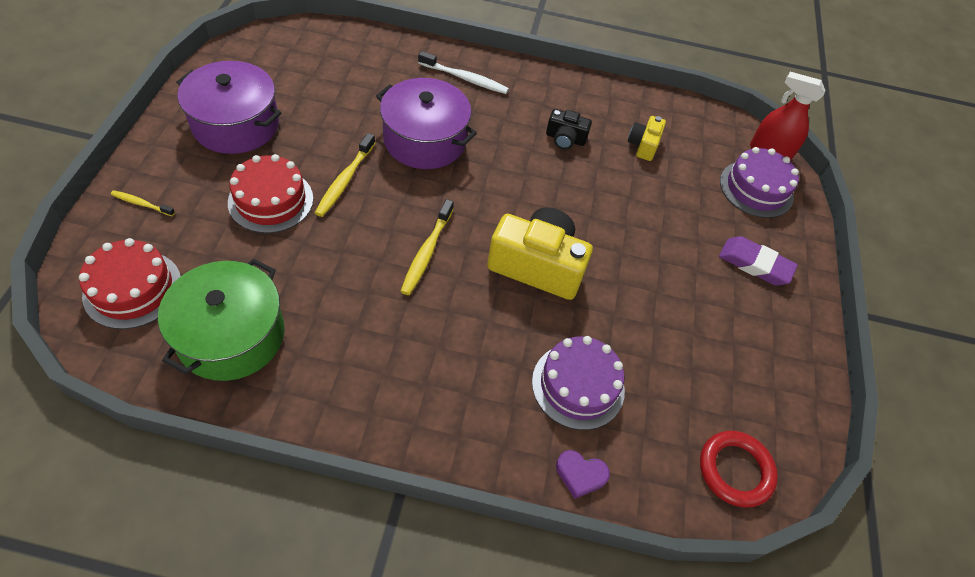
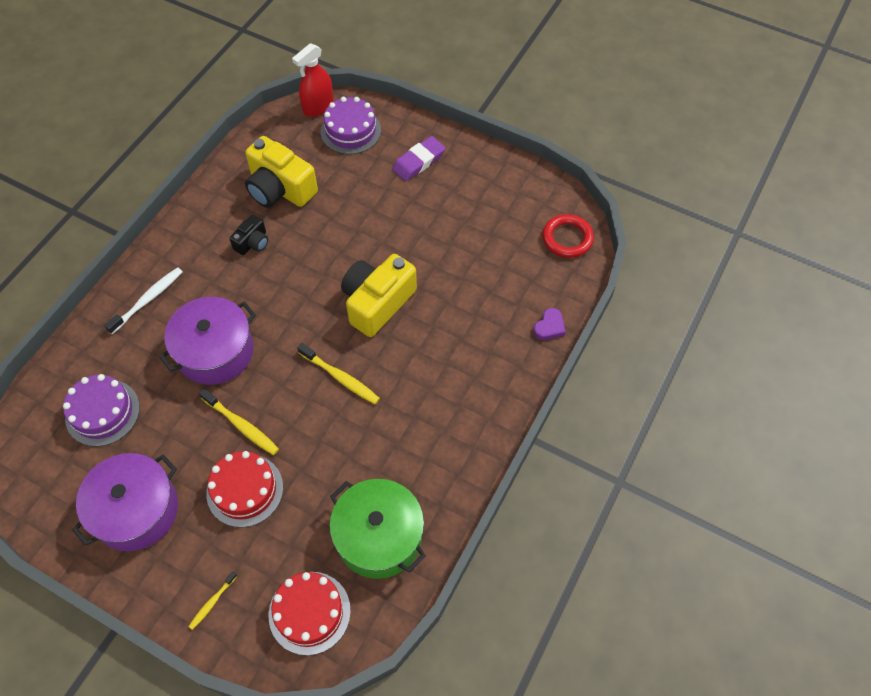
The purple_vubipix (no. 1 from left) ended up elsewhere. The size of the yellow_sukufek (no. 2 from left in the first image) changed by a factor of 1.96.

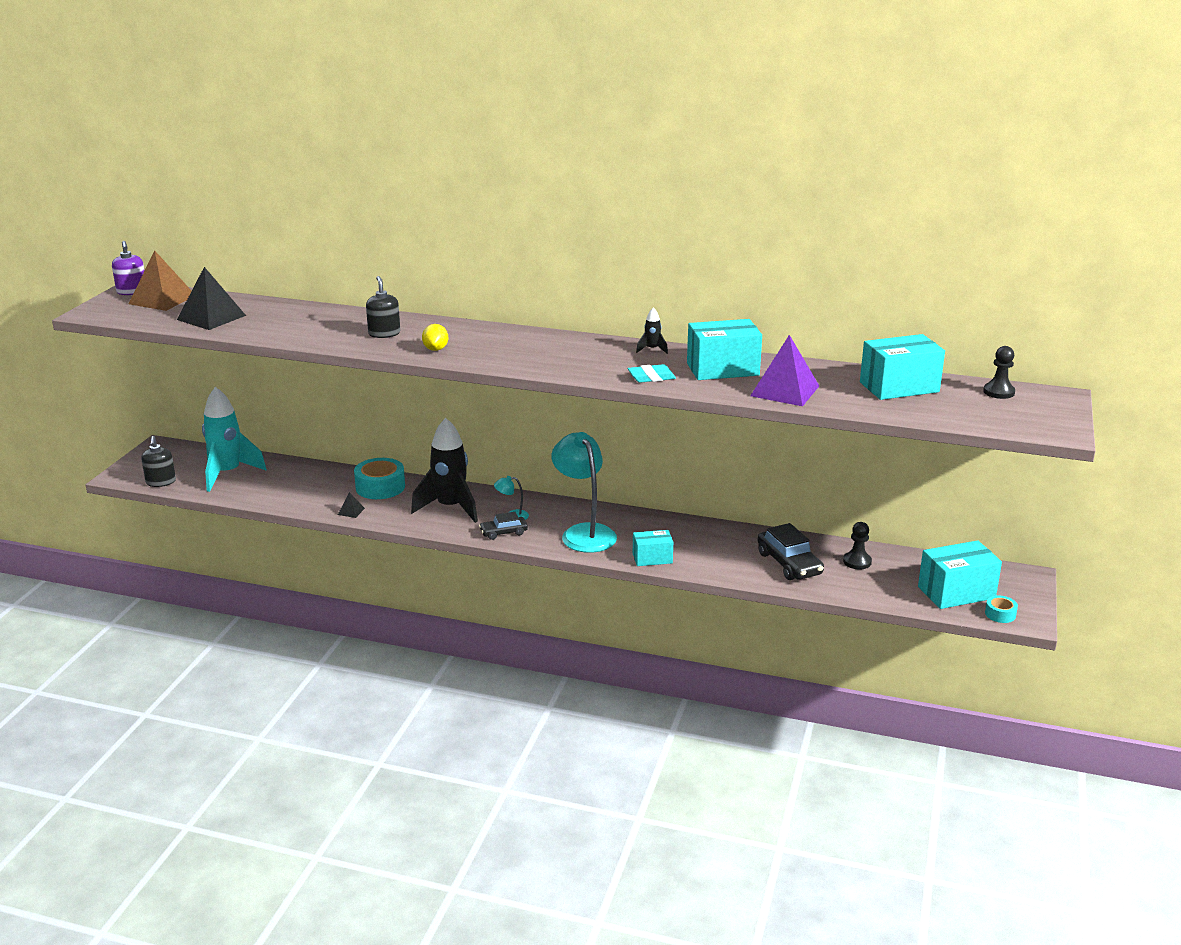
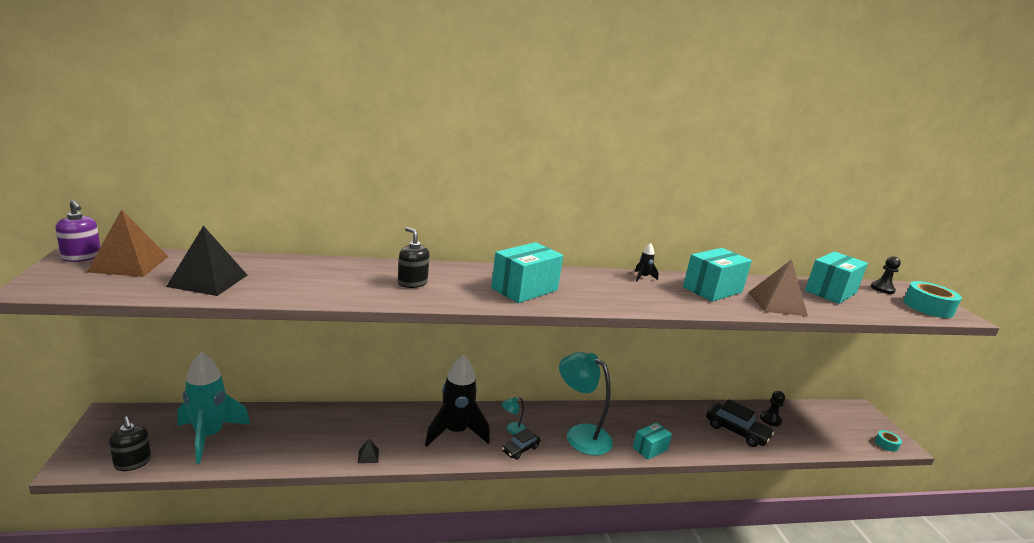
The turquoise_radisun (no. 1 from left in the first image) ended up elsewhere. The second view lost the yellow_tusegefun. The second view lost the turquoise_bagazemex. What was the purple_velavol turned into the brown_velavol (no. 2 from left). The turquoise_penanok (no. 4 from left in the first image) ended up elsewhere.

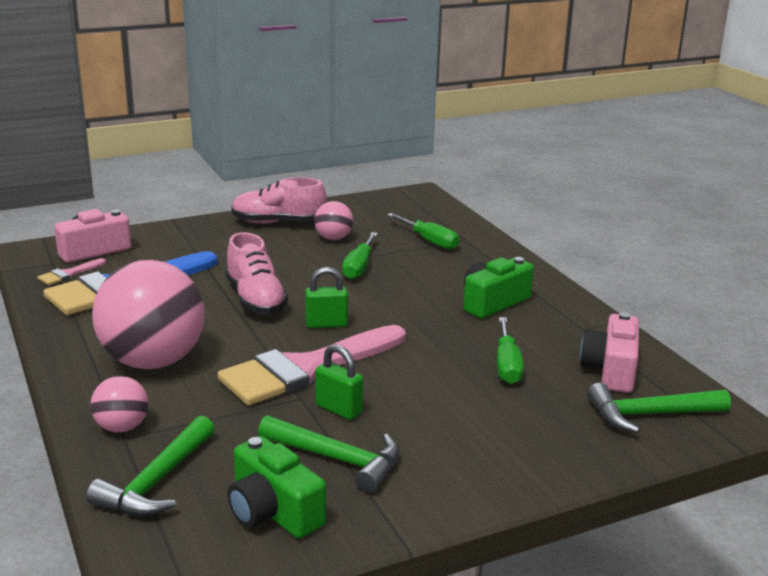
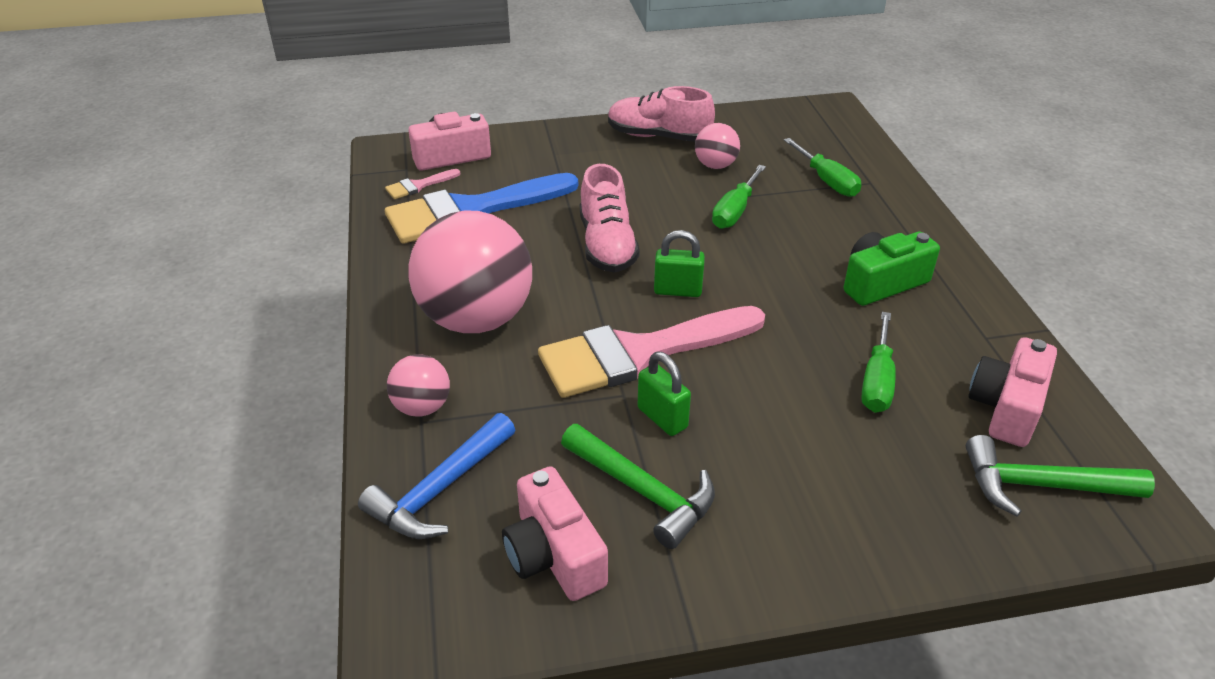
What was the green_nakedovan (no. 1 from left) turned into the blue_nakedovan. What was the green_sukufek (no. 1 from left) turned into the pink_sukufek (no. 2 from left).

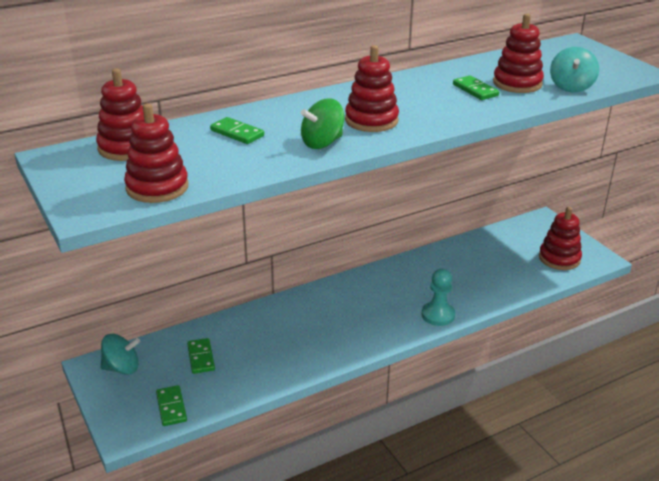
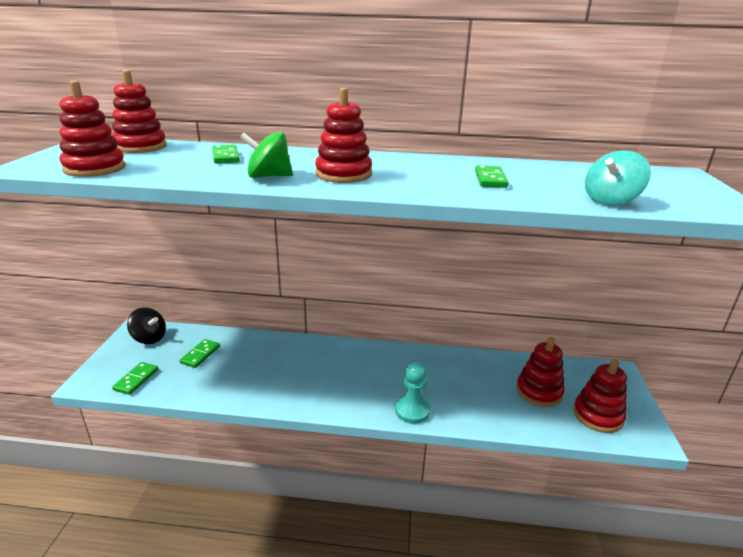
What was the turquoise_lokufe (no. 1 from left) turned into the black_lokufe. The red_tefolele (no. 4 from left) ended up elsewhere.

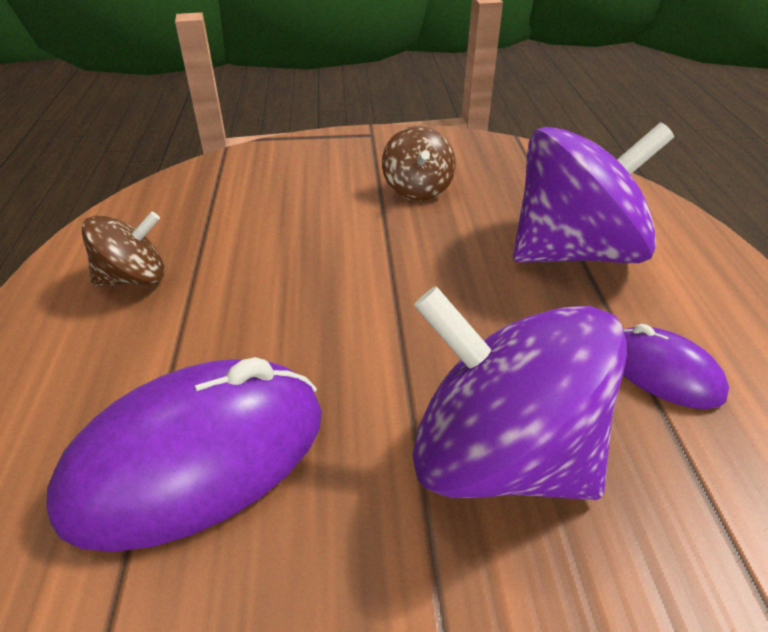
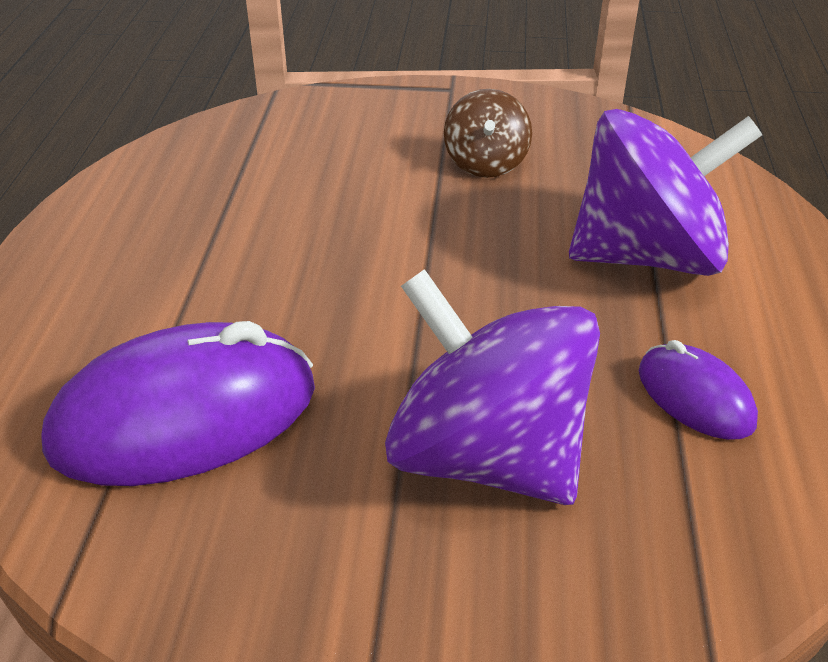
The second view lost the brown_lokufe (no. 1 from left).

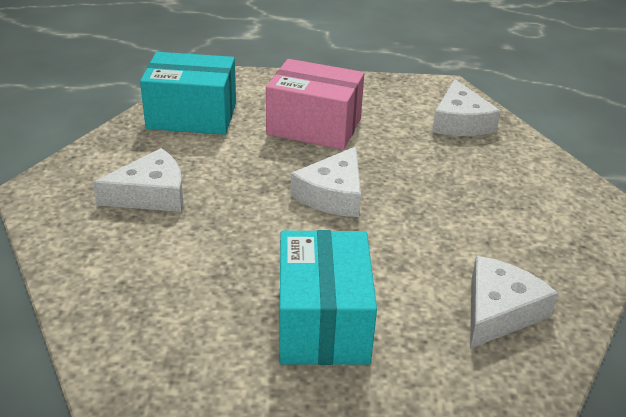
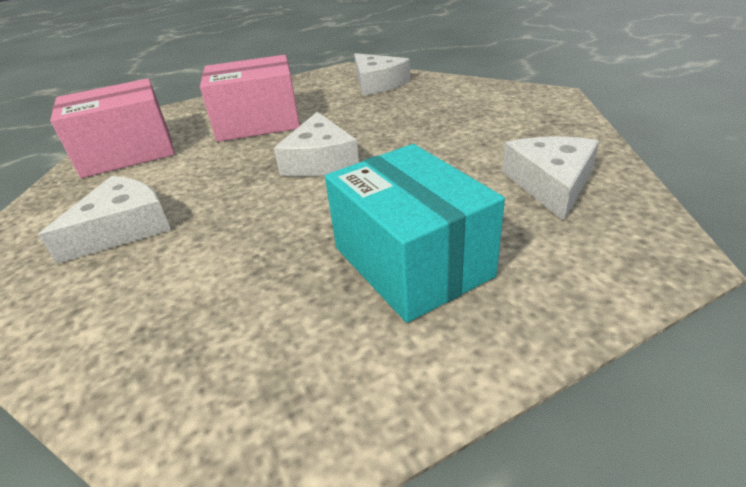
What was the turquoise_penanok (no. 1 from left) turned into the pink_penanok (no. 1 from left).

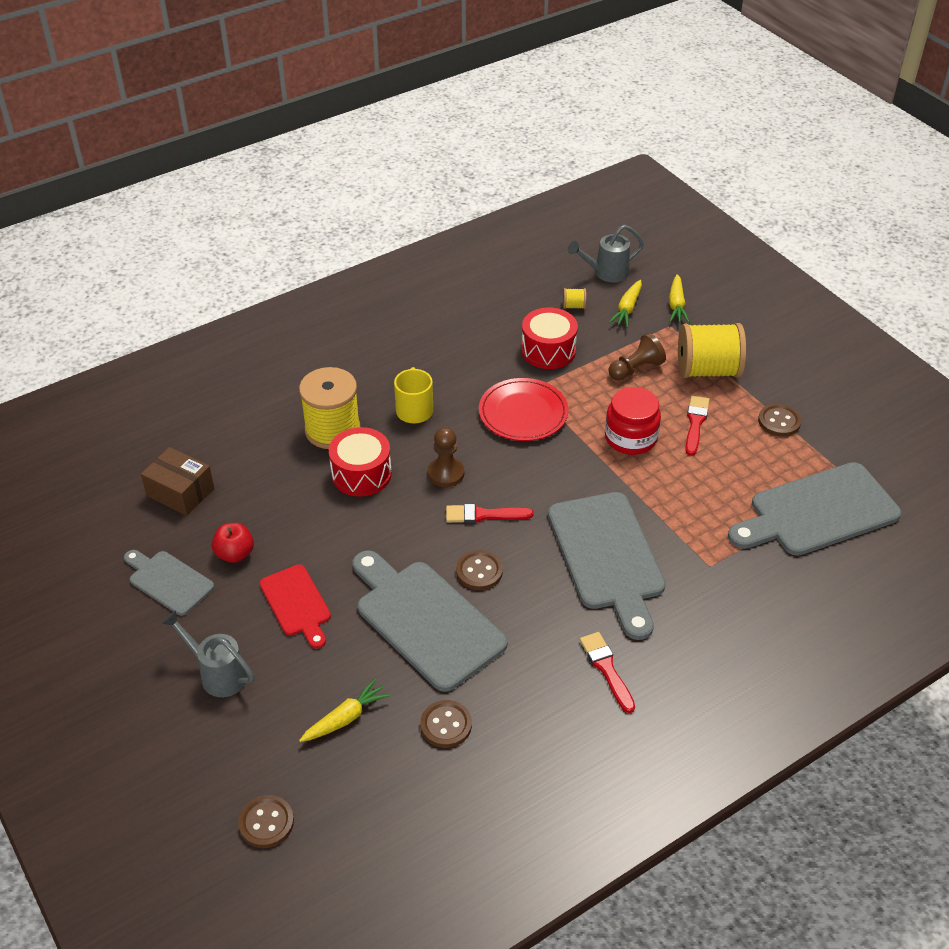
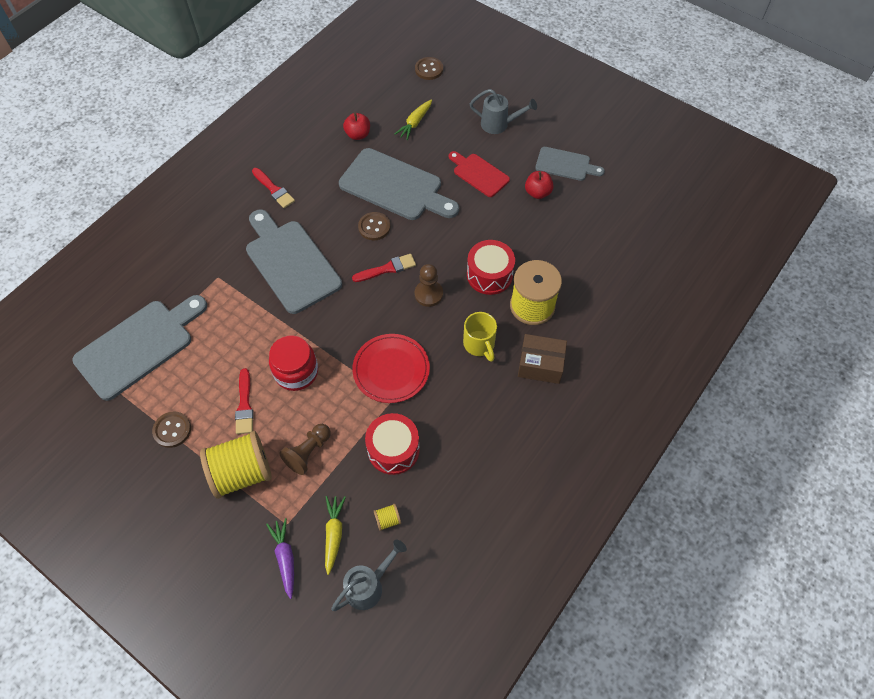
The brown_penanok ended up elsewhere. Where the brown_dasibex (no. 2 from left) stood, the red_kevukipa (no. 1 from left) came to stand. What was the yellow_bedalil (no. 3 from left) turned into the purple_bedalil.

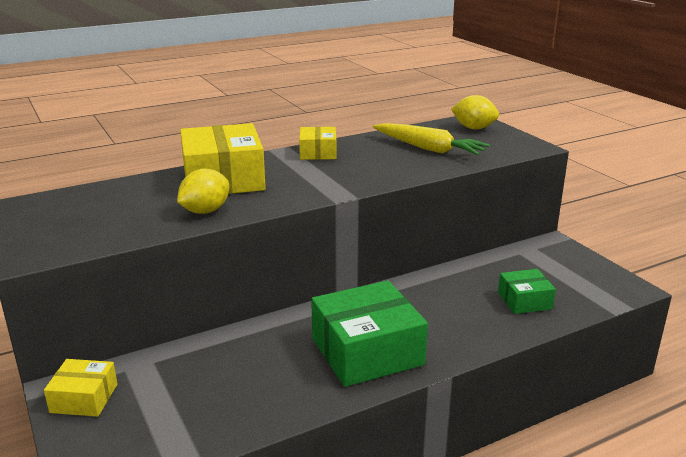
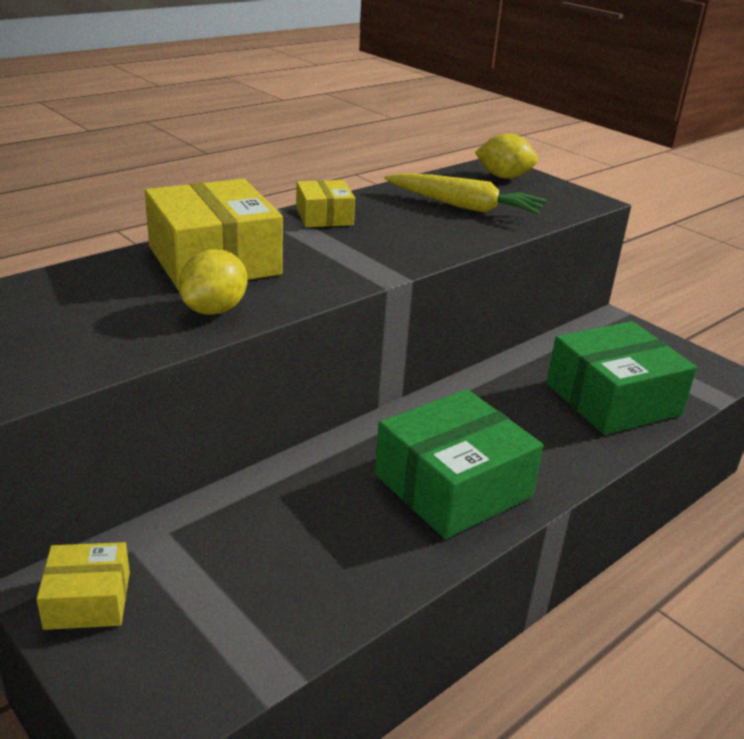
The size of the green_penanok (no. 2 from left) changed by a factor of 1.89.

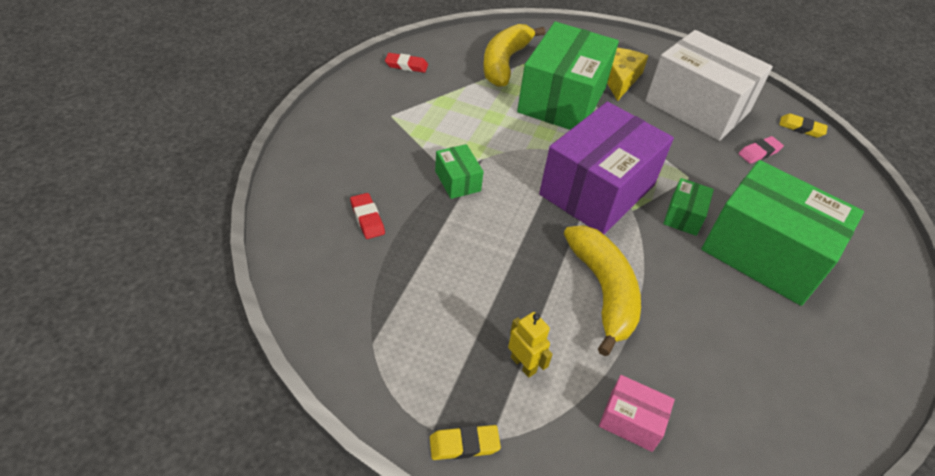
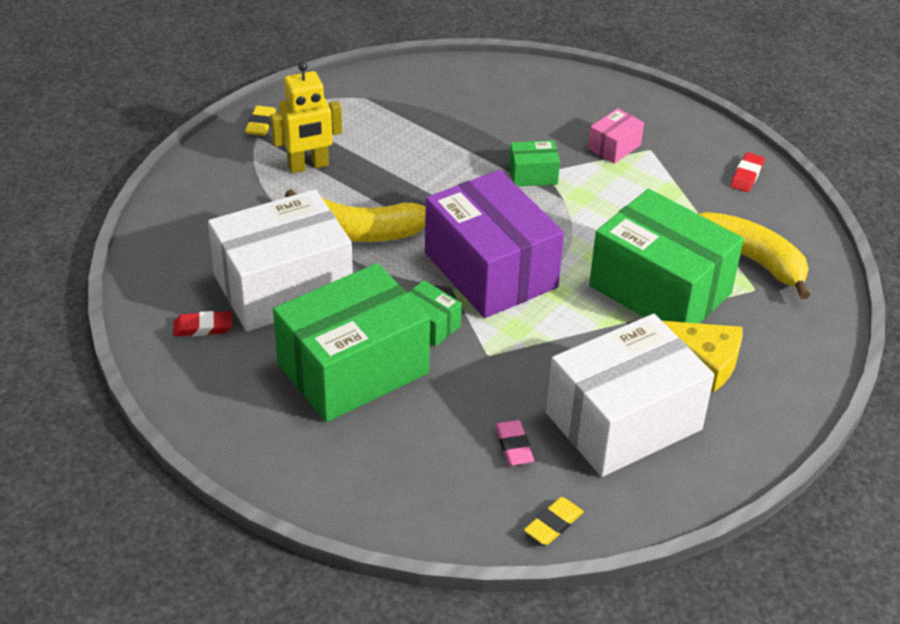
The red_bagazemex (no. 1 from left) ended up elsewhere. The size of the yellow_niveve changed by a factor of 1.64. The pink_penanok ended up elsewhere. The second view gained the white_penanok (no. 1 from left).

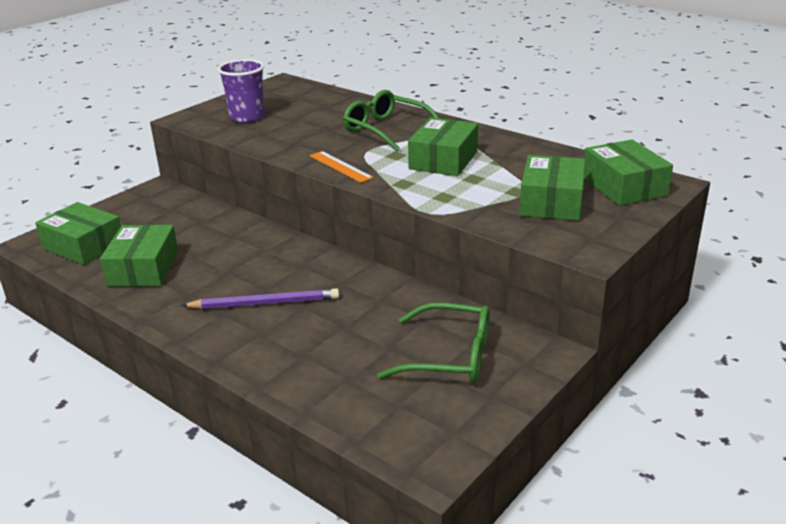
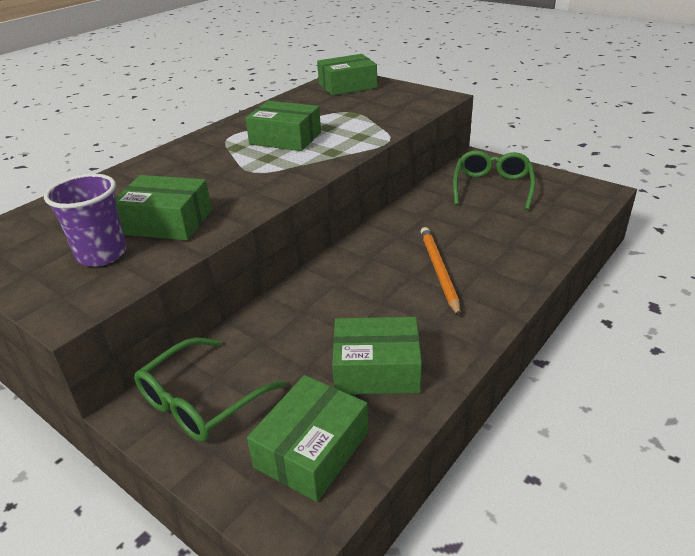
What was the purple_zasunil turned into the orange_zasunil. The second view lost the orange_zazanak. The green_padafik (no. 1 from left) ended up elsewhere. The green_penanok (no. 4 from left in the first image) ended up elsewhere.

